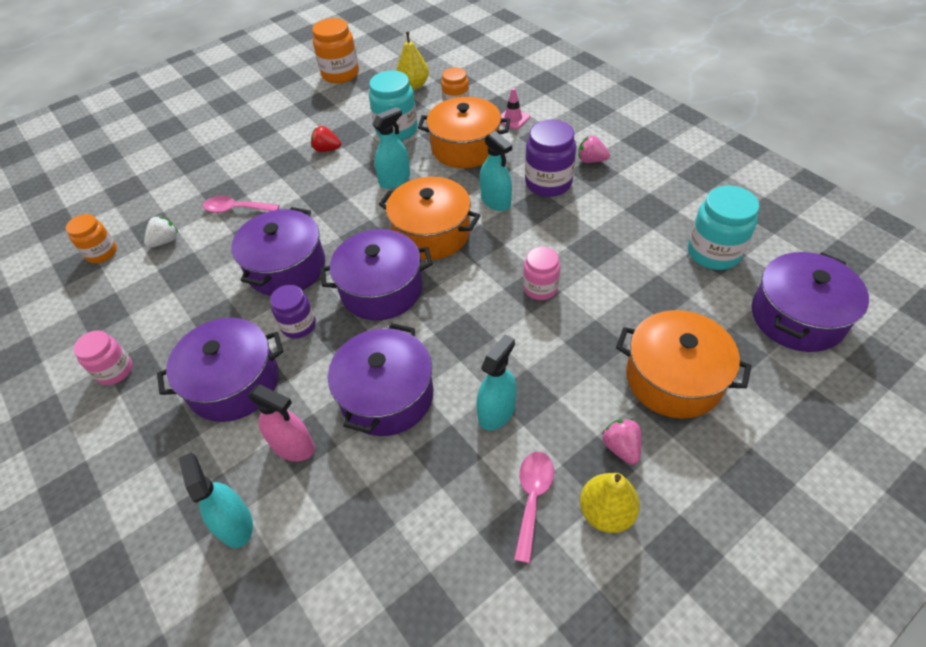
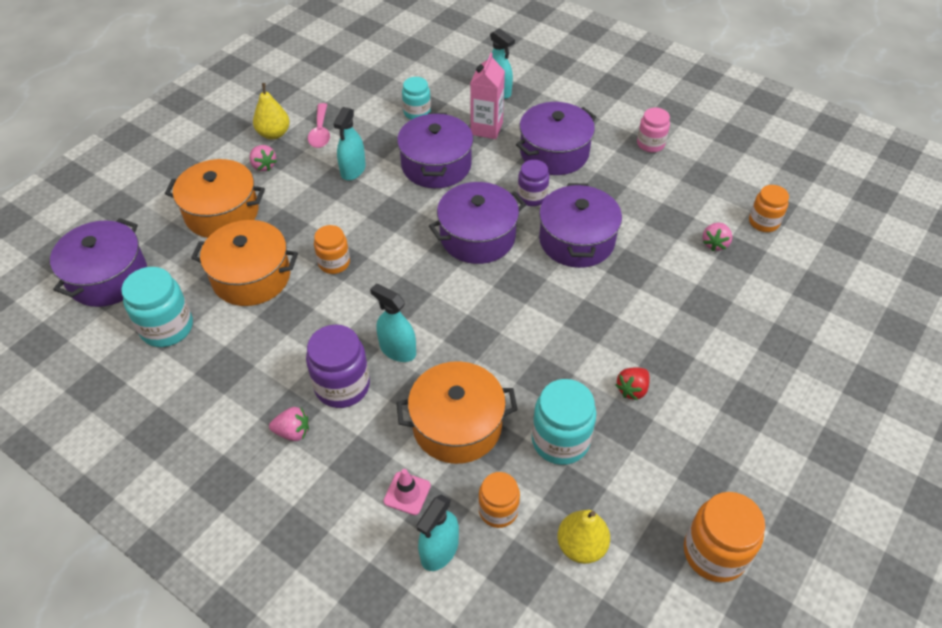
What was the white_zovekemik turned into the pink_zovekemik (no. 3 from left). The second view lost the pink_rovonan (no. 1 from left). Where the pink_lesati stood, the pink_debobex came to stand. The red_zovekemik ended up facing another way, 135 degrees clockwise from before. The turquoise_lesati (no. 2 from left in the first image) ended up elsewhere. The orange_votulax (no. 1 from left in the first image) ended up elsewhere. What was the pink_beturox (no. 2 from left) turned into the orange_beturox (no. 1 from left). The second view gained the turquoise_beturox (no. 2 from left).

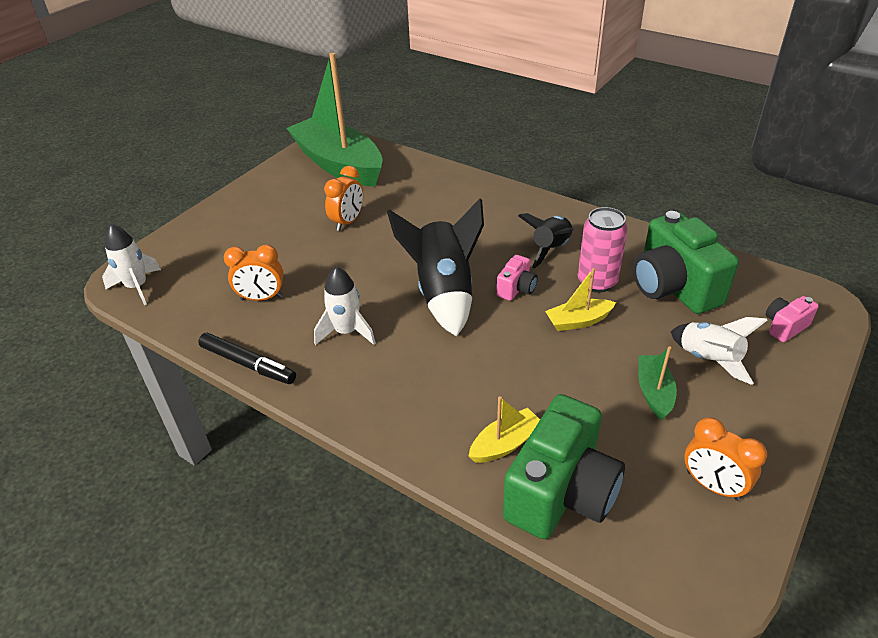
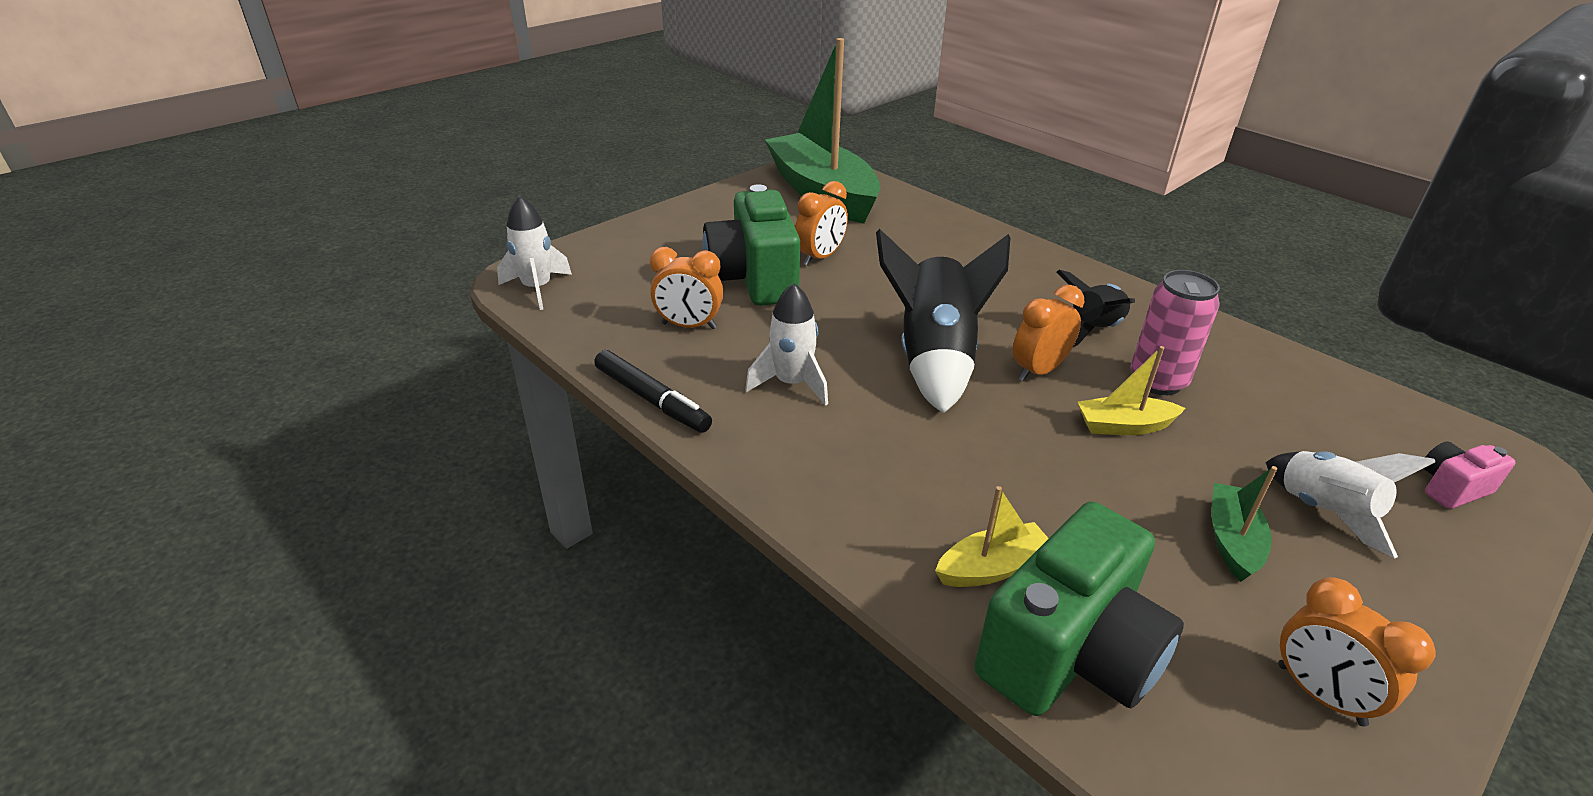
Where the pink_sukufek (no. 1 from left) stood, the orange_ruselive (no. 3 from left) came to stand. The green_sukufek (no. 2 from left in the first image) ended up elsewhere.

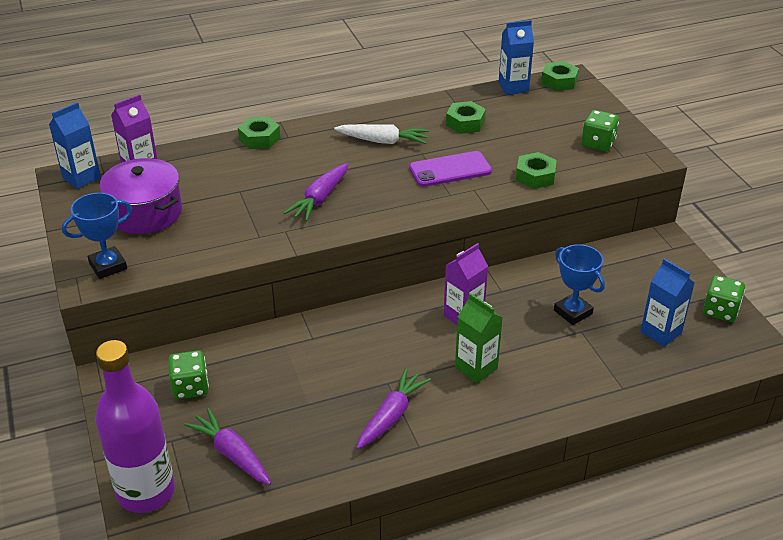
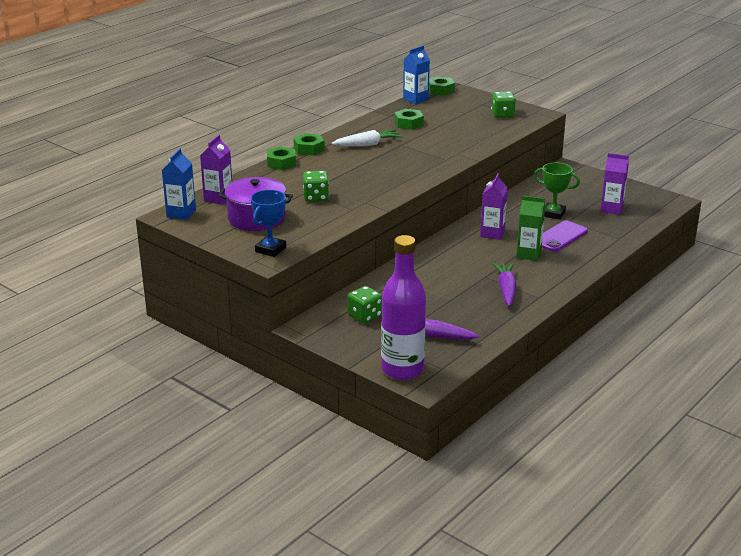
The second view lost the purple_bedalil (no. 2 from left). The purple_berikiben ended up elsewhere. The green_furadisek (no. 3 from left in the first image) ended up elsewhere. What was the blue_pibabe (no. 2 from left) turned into the green_pibabe. What was the blue_debobex (no. 3 from left) turned into the purple_debobex (no. 3 from left). The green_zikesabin (no. 3 from left in the first image) ended up elsewhere.

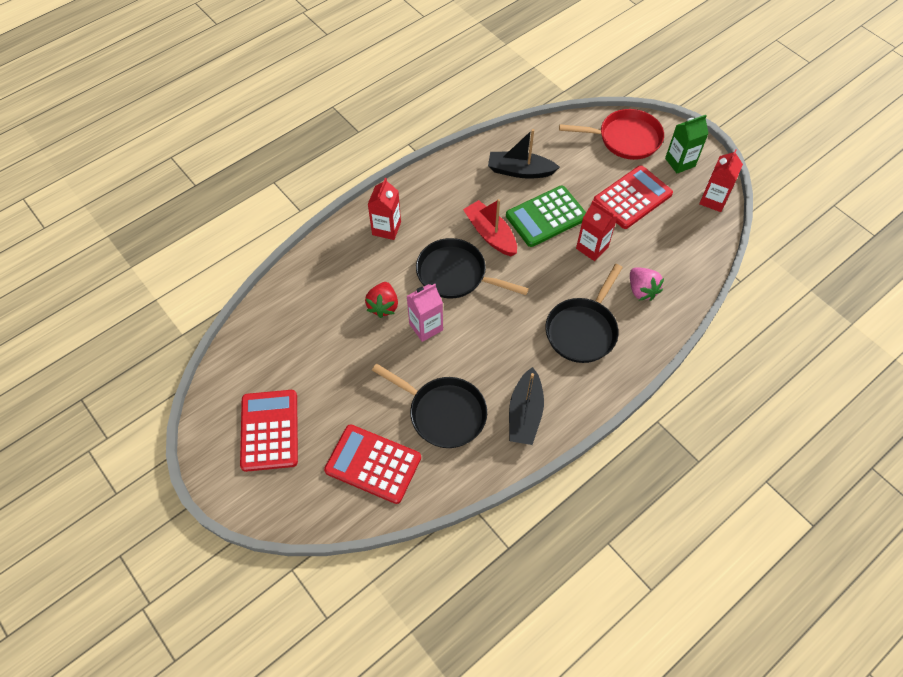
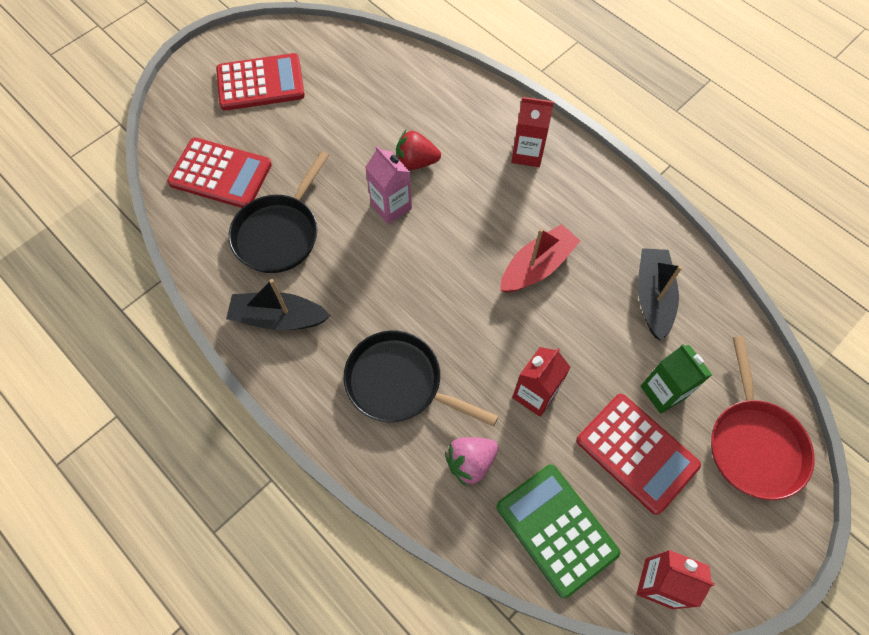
The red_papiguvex (no. 2 from left in the first image) ended up facing another way, 90 degrees clockwise from before. The second view lost the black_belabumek (no. 2 from left). The green_papiguvex ended up elsewhere. The green_debobex ended up elsewhere.

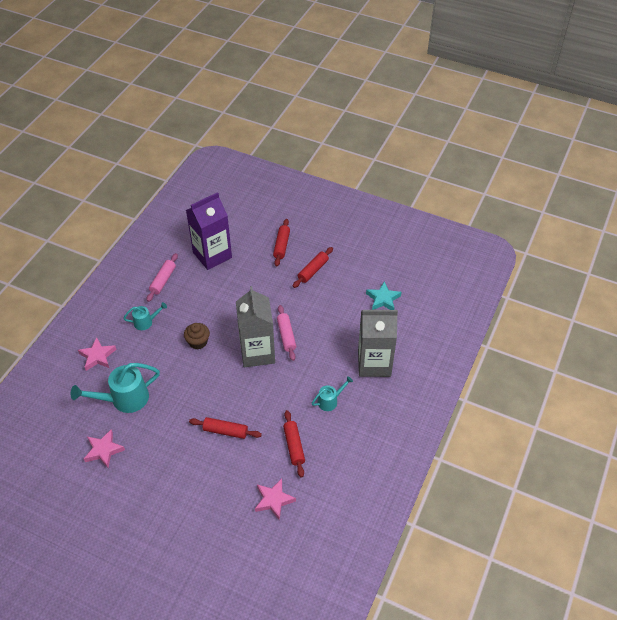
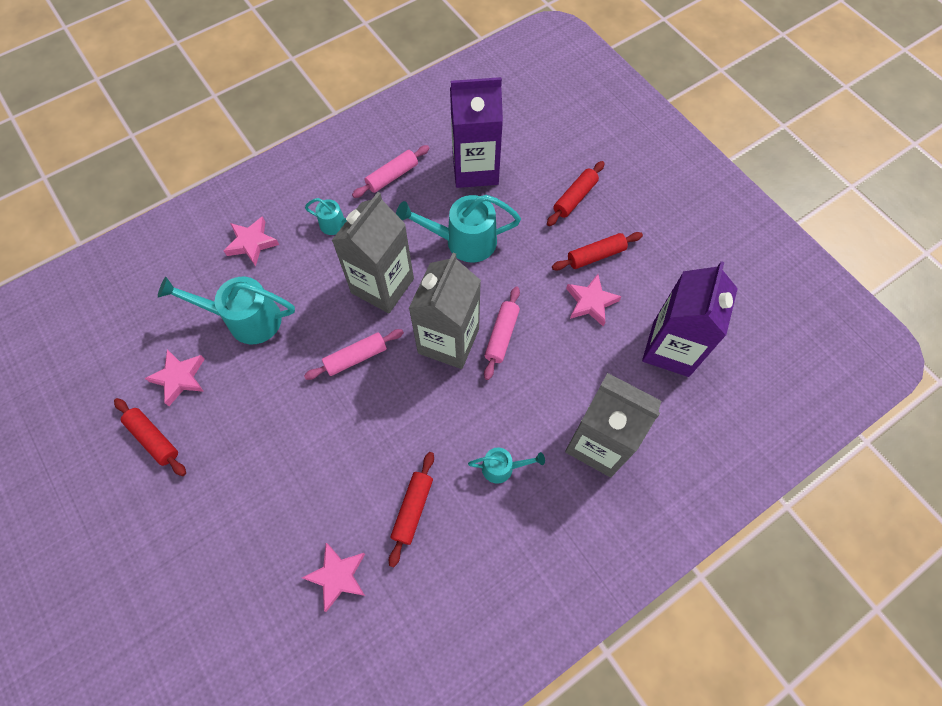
Where the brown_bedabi stood, the grey_debobex (no. 1 from left) came to stand. The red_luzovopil (no. 1 from left) ended up elsewhere. Where the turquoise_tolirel stood, the purple_debobex (no. 2 from left) came to stand. The second view gained the pink_luzovopil (no. 1 from left). The second view gained the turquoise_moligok (no. 3 from left). The second view gained the pink_tolirel (no. 4 from left).

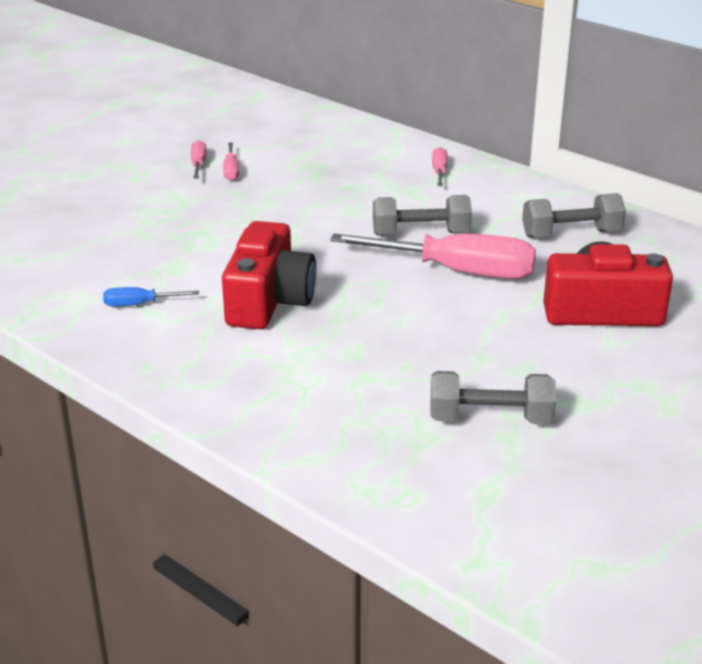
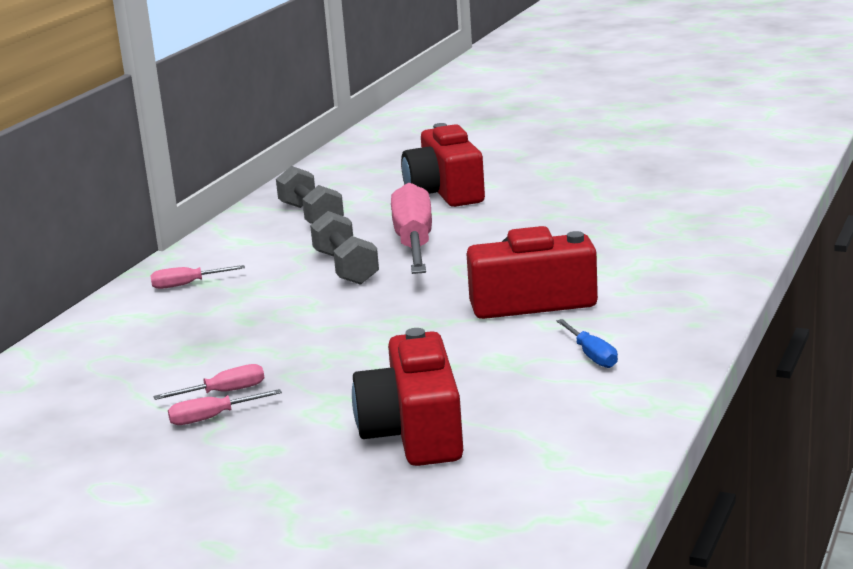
The second view lost the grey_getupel (no. 2 from left). The second view gained the red_sukufek (no. 1 from left).

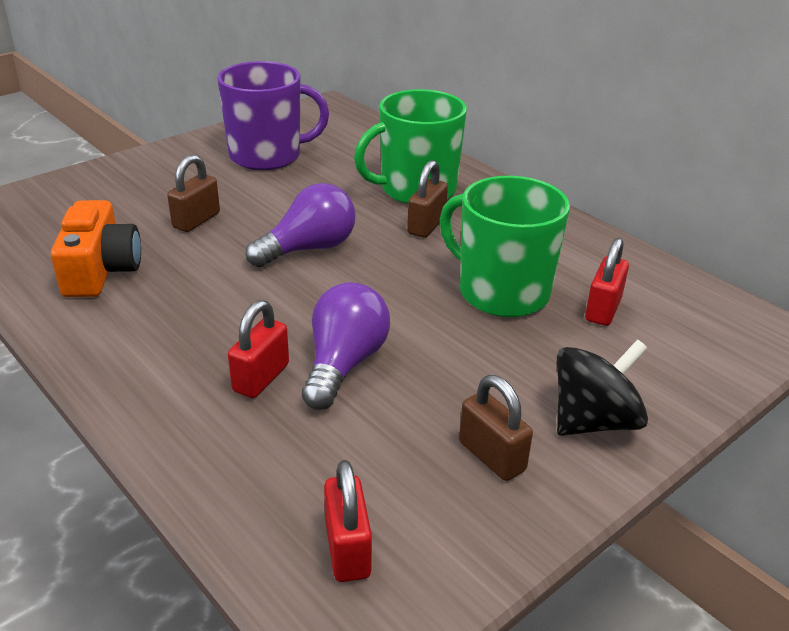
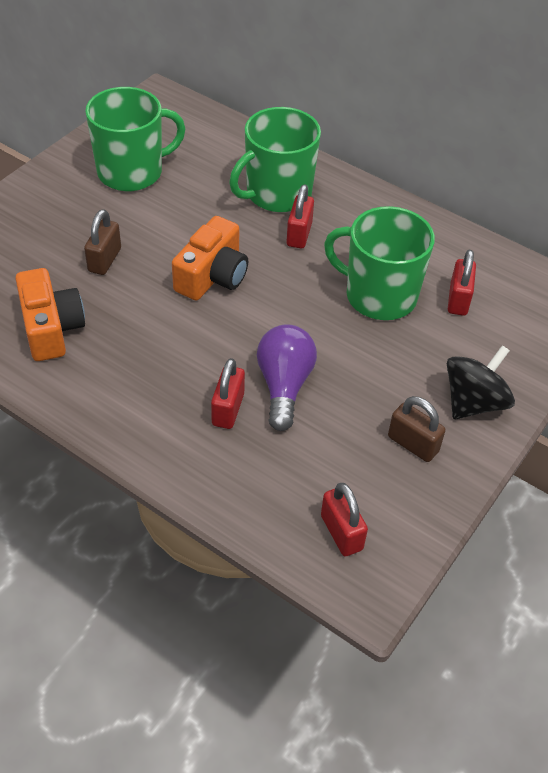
What was the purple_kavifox turned into the green_kavifox (no. 1 from left). Where the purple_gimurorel (no. 1 from left) stood, the orange_sukufek (no. 2 from left) came to stand. What was the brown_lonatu (no. 2 from left) turned into the red_lonatu (no. 2 from left).

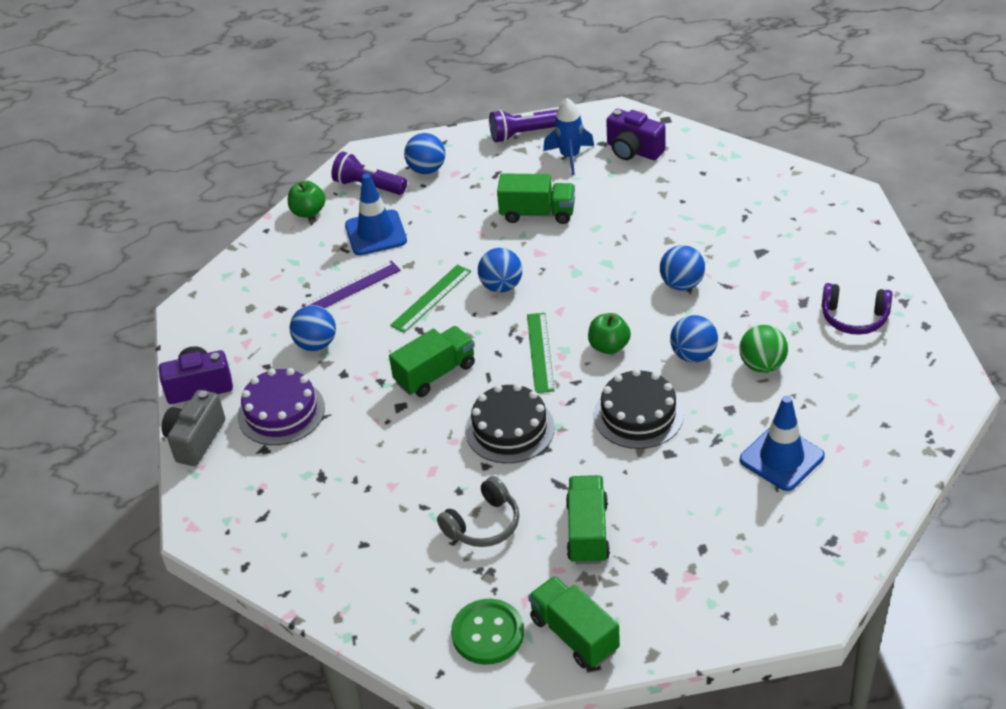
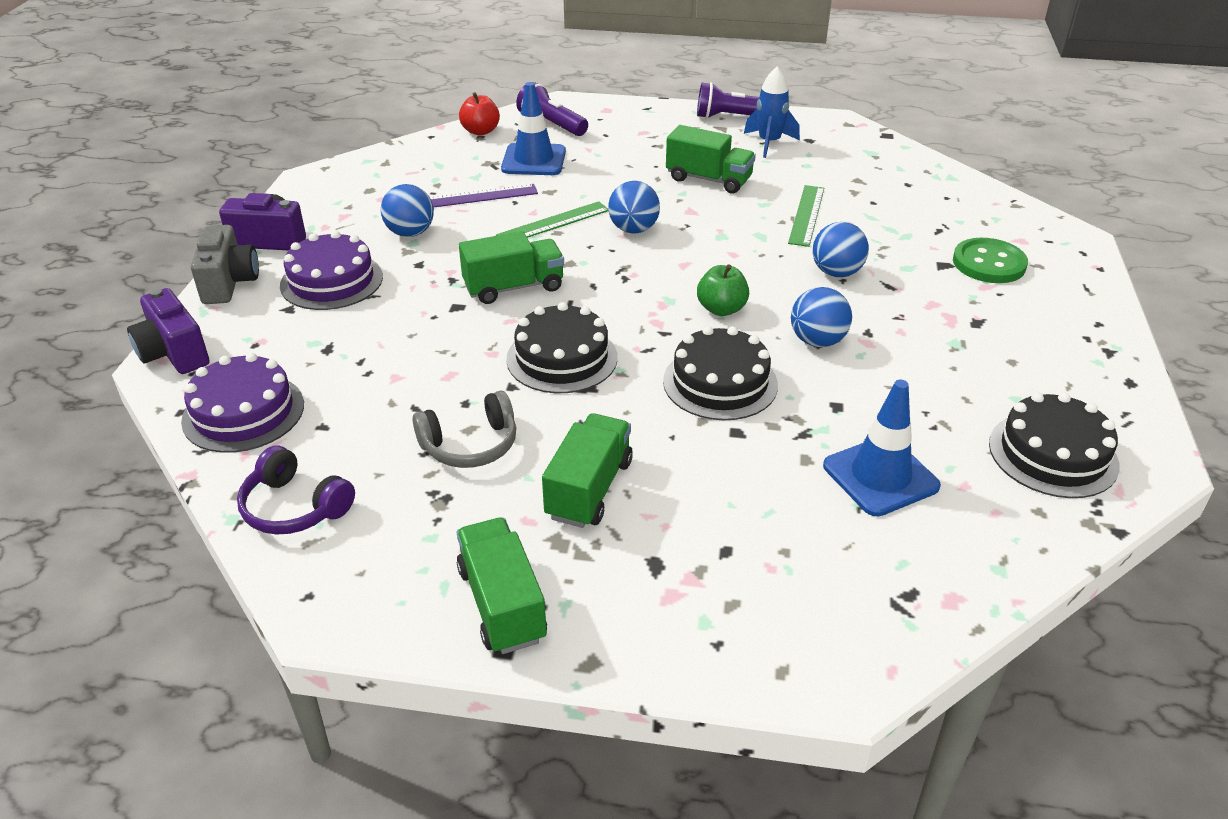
The grey_sukufek ended up facing another way, 135 degrees clockwise from before. What was the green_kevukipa (no. 1 from left) turned into the red_kevukipa. The second view lost the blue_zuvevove (no. 2 from left). The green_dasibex ended up elsewhere. The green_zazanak (no. 2 from left) ended up elsewhere. The purple_sukufek (no. 2 from left in the first image) ended up elsewhere. The second view lost the green_zuvevove. The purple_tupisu ended up elsewhere. The second view gained the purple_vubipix (no. 1 from left). The second view gained the black_vubipix (no. 3 from left).

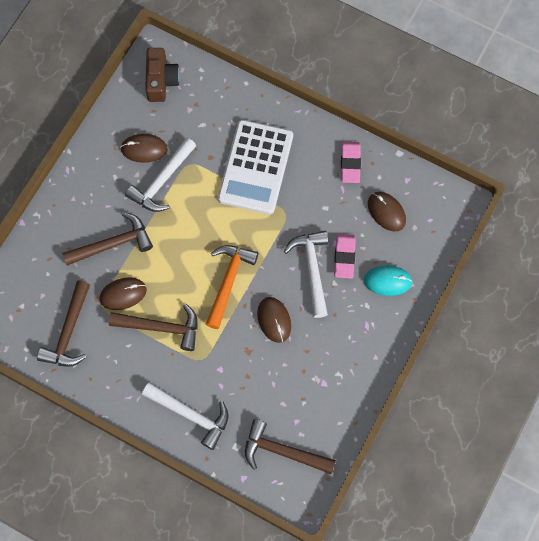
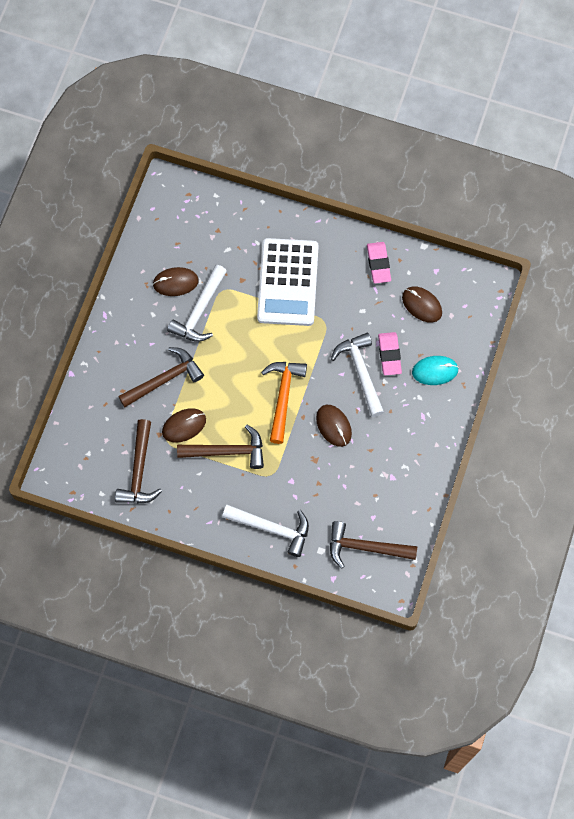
The second view lost the brown_sukufek.

